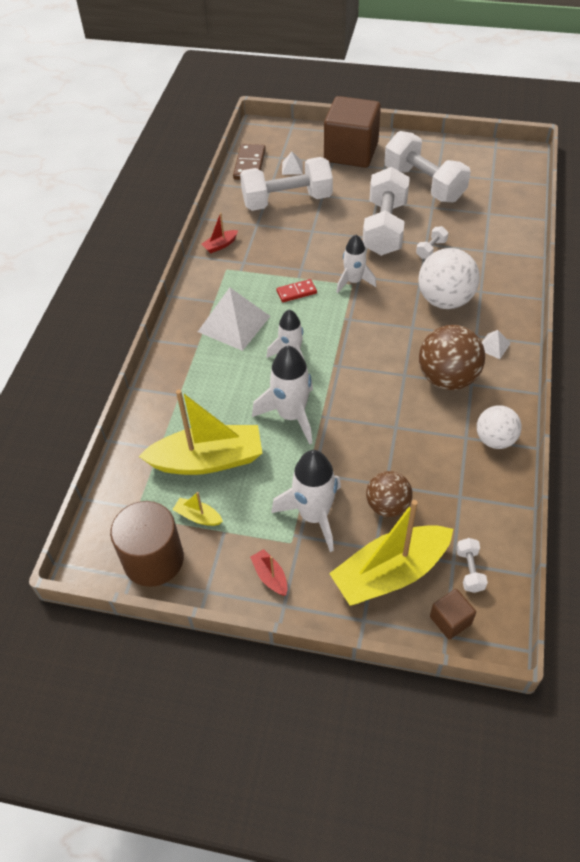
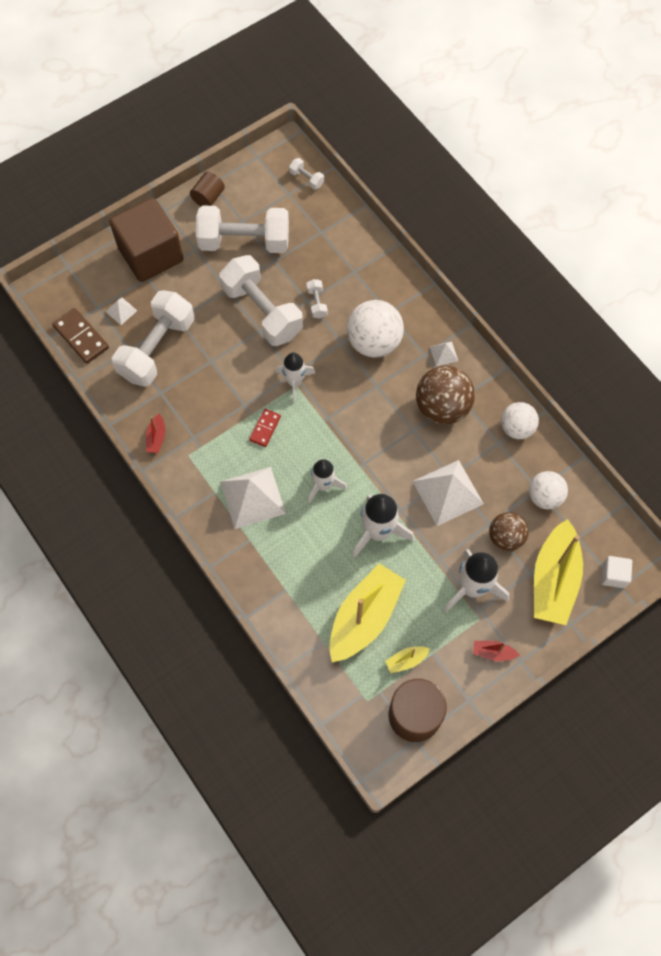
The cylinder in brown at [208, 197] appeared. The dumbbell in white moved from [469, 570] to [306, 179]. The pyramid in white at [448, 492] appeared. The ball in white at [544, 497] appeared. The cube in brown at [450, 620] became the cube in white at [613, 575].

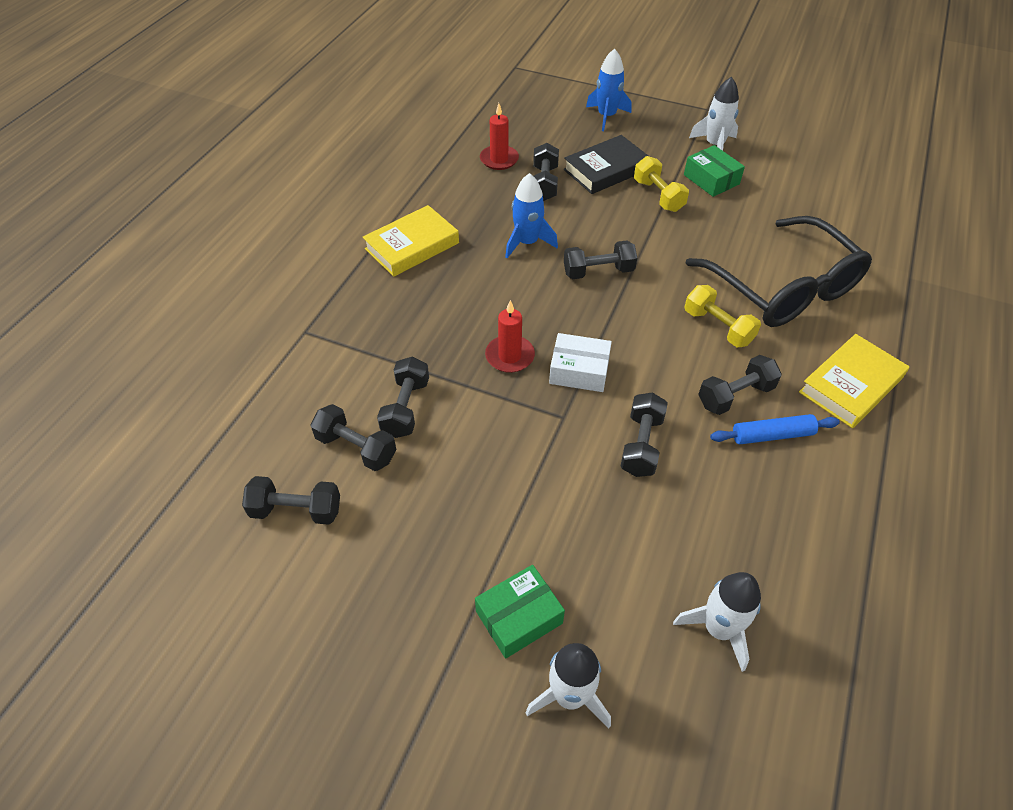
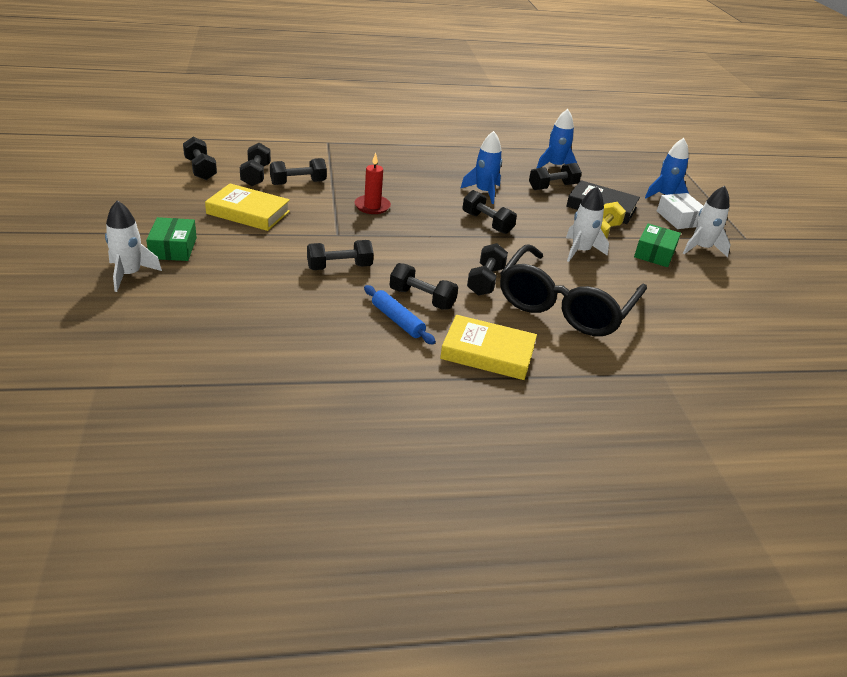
The box in green at [519, 617] turned 60 degrees clockwise. The book in yellow moved from [412, 246] to [248, 212]. The dumbbell in yellow at [718, 327] became the dumbbell in black at [485, 281]. The candle in red at [499, 159] was replaced by the rocket in blue at [555, 166]. The rocket in white moved from [718, 629] to [580, 251]. The box in white moved from [579, 371] to [679, 218].

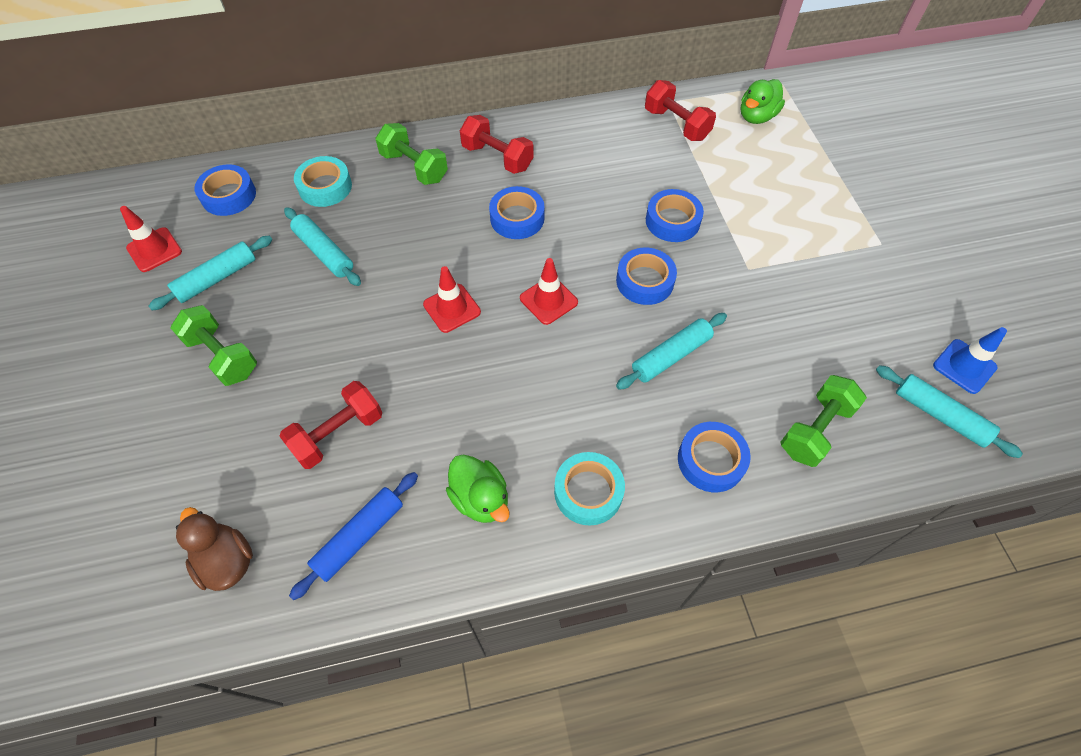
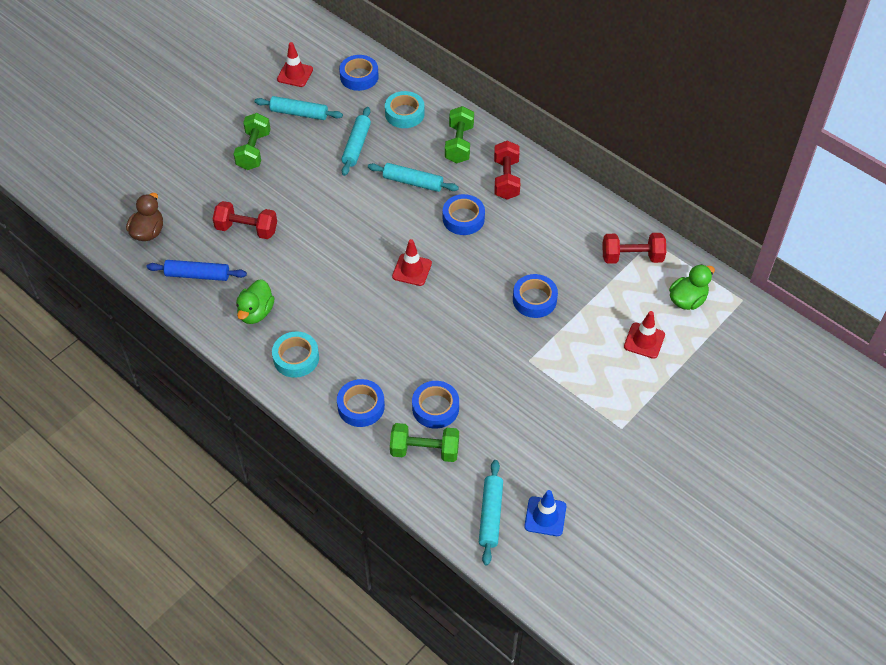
The rolling pin in turquoise moved from [671, 356] to [413, 182]. The tape in blue moved from [645, 281] to [435, 408]. The dumbbell in red at [676, 124] turned 75 degrees clockwise. The traffic cone in red moved from [452, 308] to [644, 340]. The duck in green at [756, 117] turned 135 degrees clockwise.

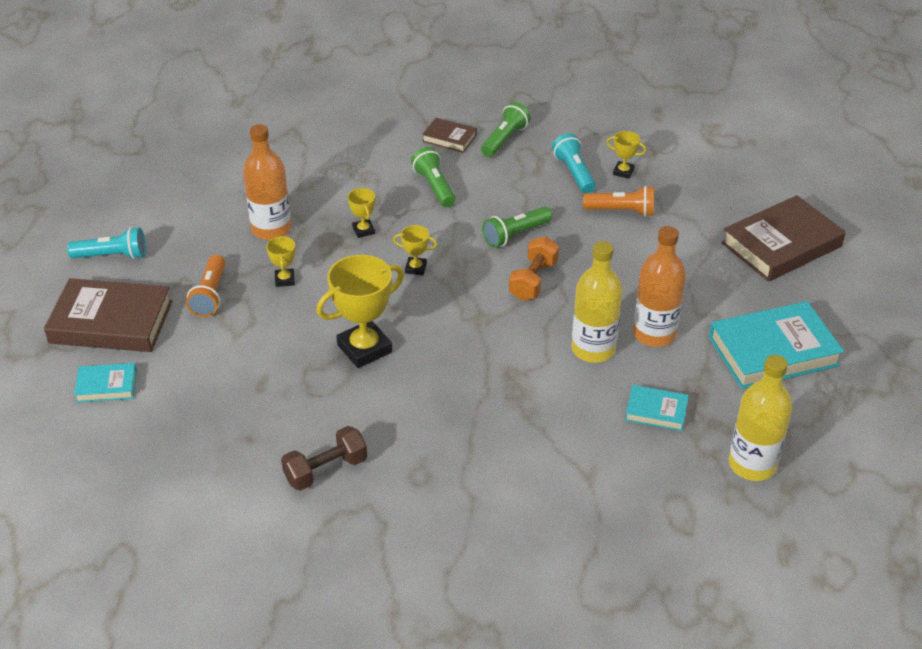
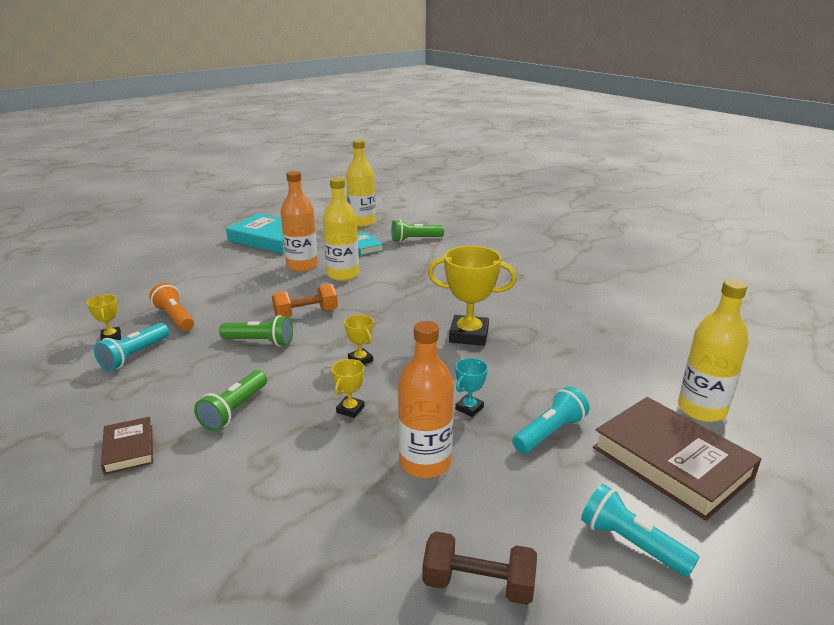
The flashlight in green moved from [504, 139] to [415, 240]. The dumbbell in brown moved from [326, 470] to [478, 584]. The trophy in yellow at [285, 280] became the trophy in turquoise at [469, 408]. The flashlight in orange at [210, 295] became the flashlight in turquoise at [549, 432]. The book in turquoise at [106, 386] was replaced by the bottle in yellow at [701, 409]. The book in brown at [781, 245] disappeared.

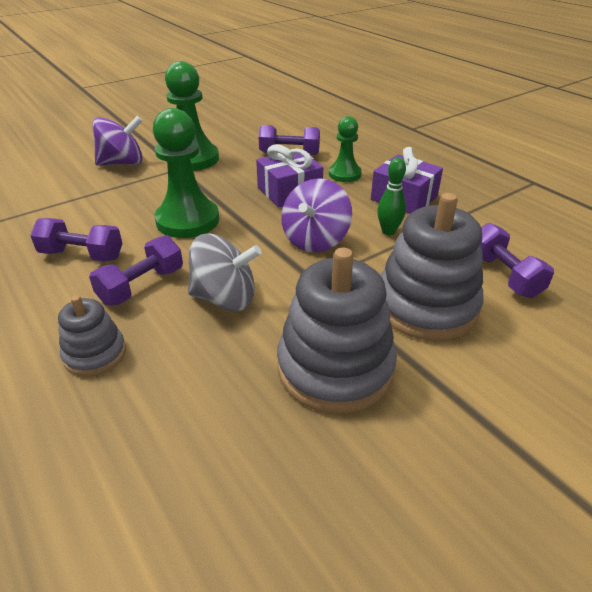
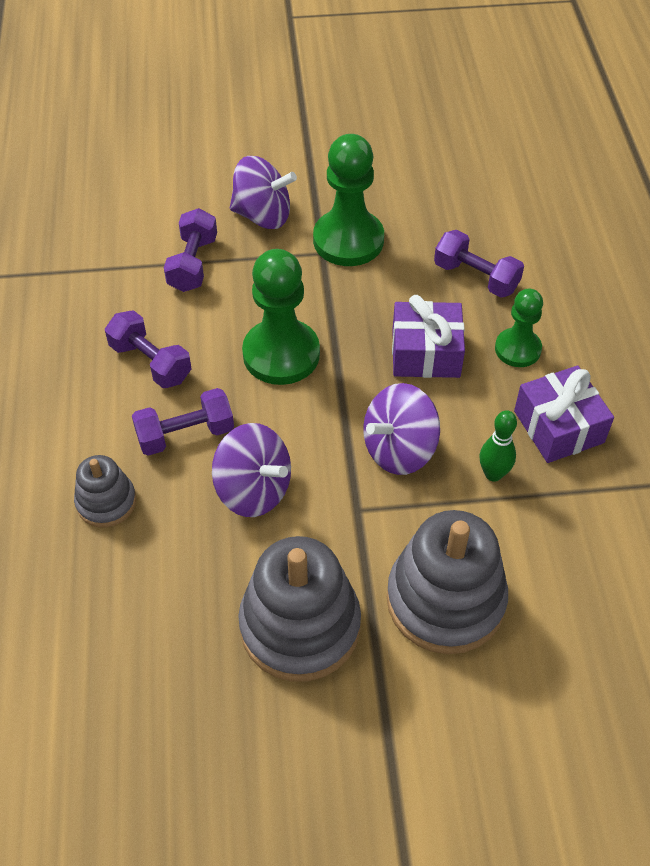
The dumbbell in purple moved from [503, 275] to [193, 264]. The spinning top in grey at [225, 298] became the spinning top in purple at [253, 490].

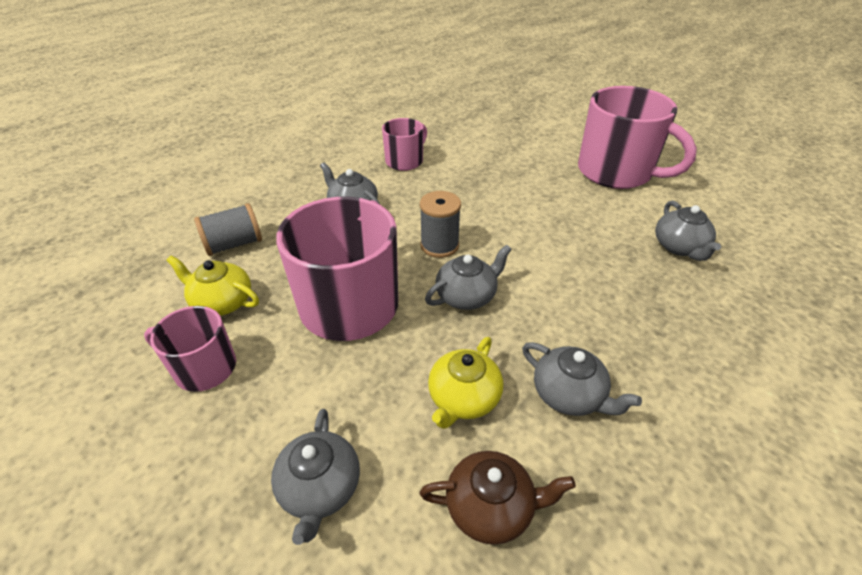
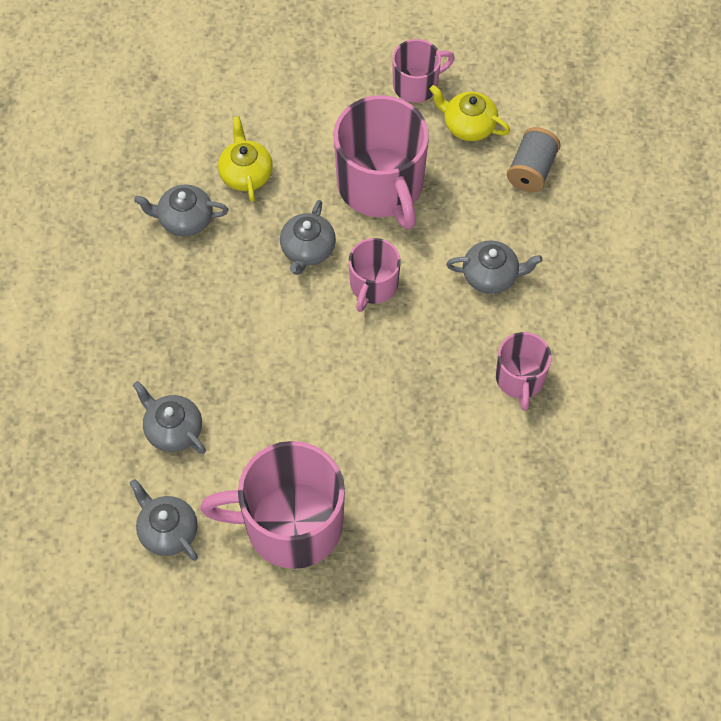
The teapot in grey moved from [320, 488] to [167, 531]. The spool in grey at [439, 245] was replaced by the mug in pink at [373, 285]. The teapot in yellow at [222, 302] turned 135 degrees counterclockwise. The teapot in brown at [491, 507] disappeared.

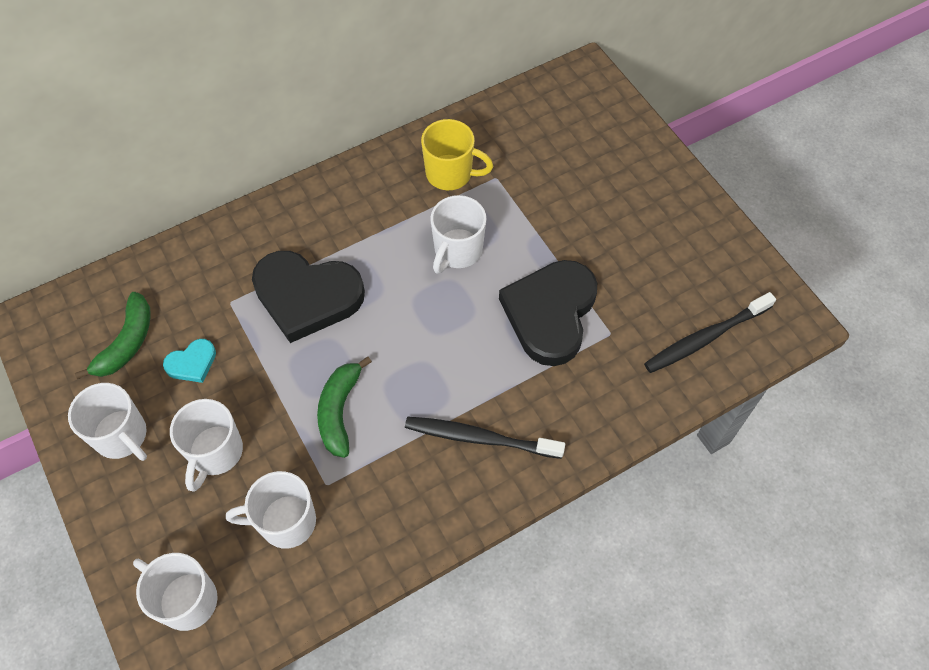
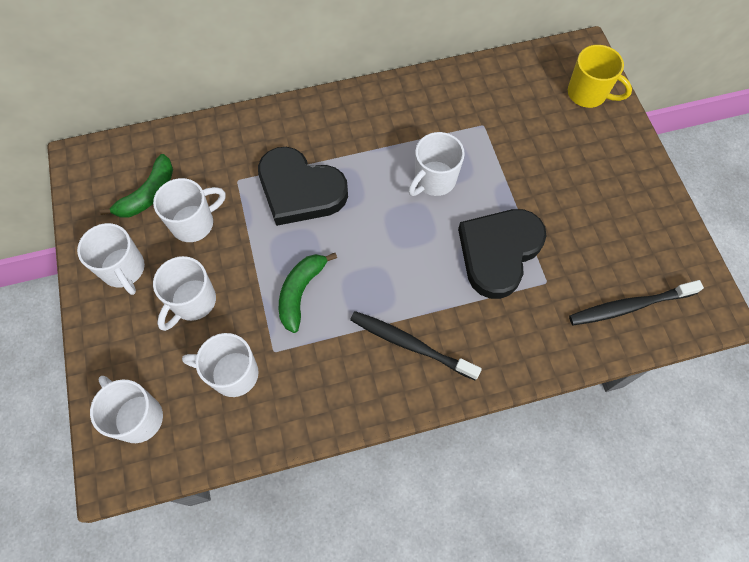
The heart in turquoise at [192, 363] was replaced by the mug in white at [194, 223]. The mug in yellow moved from [450, 174] to [588, 94].

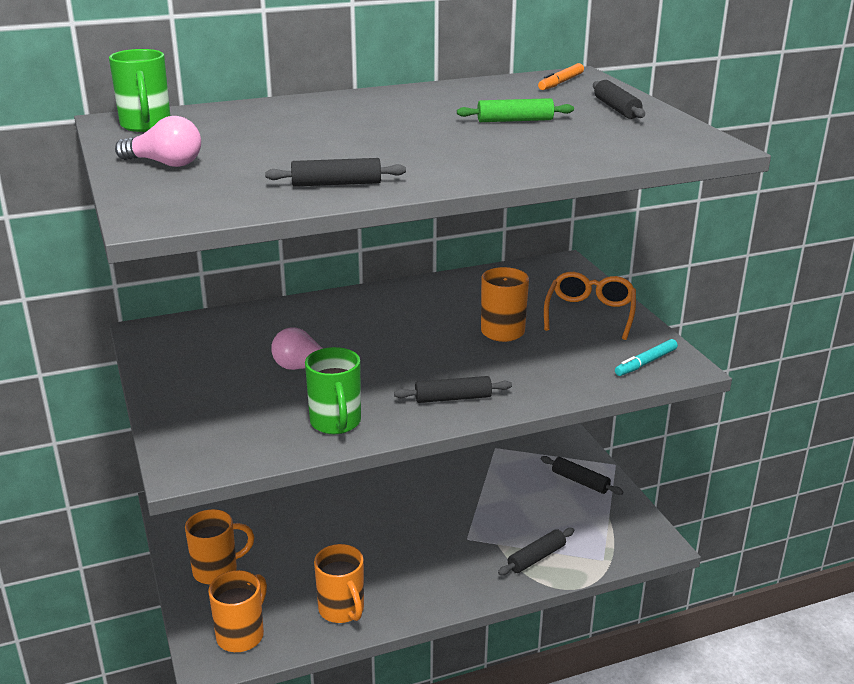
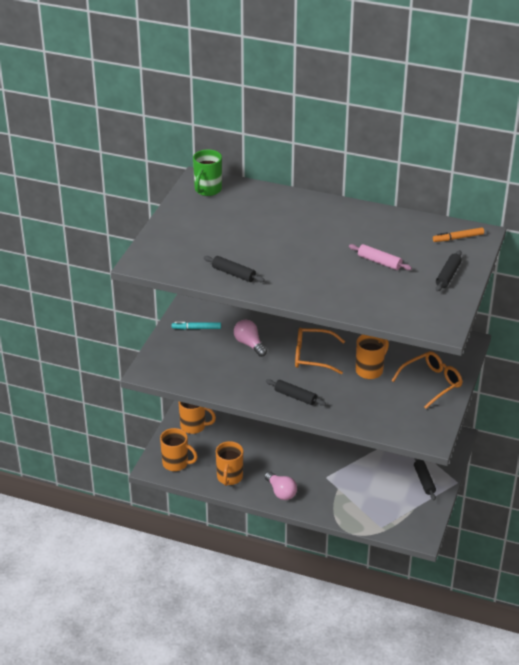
The mug in orange at [241, 635] turned 45 degrees clockwise. The marker in turquoise moved from [646, 363] to [196, 328]. The light bulb in pink moved from [165, 163] to [281, 492]. The glasses in orange at [312, 356] appeared. The rolling pin in green at [515, 120] became the rolling pin in pink at [379, 262]. The mug in green at [336, 423] disappeared. The rolling pin in black at [536, 558] disappeared.

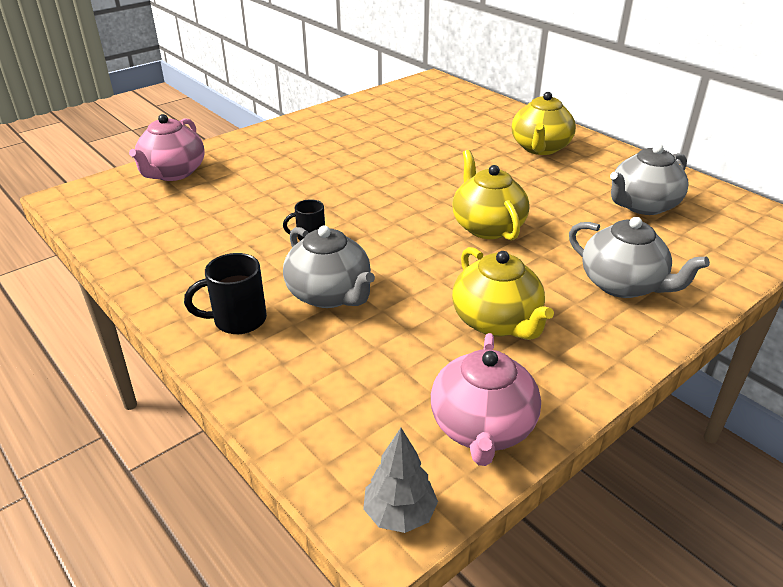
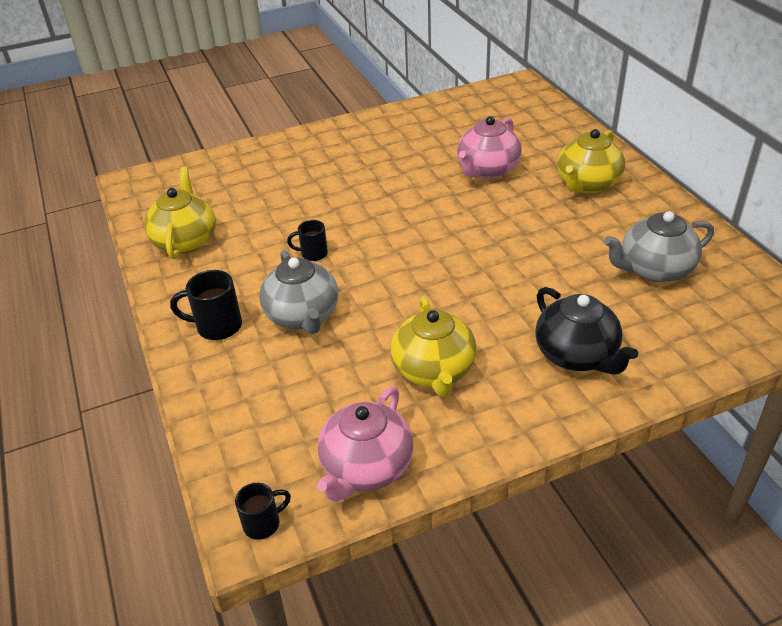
The teapot in yellow moved from [487, 226] to [185, 240]. The tree in grey at [399, 514] was replaced by the mug in black at [263, 523]. The teapot in pink moved from [173, 173] to [487, 170]. The teapot in grey at [623, 285] became the teapot in black at [577, 355].

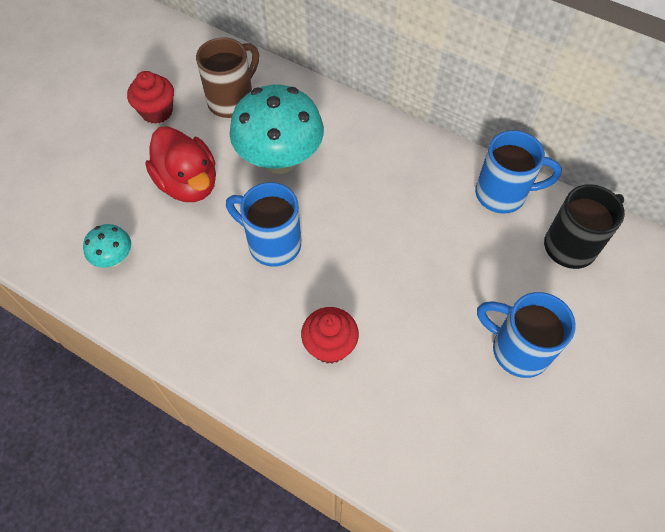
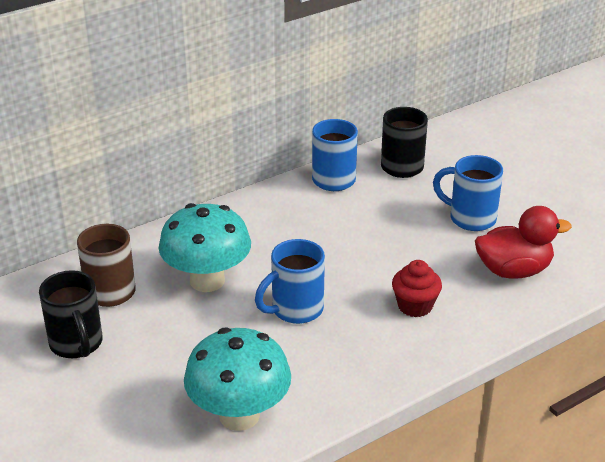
The cupcake in red at [157, 112] was replaced by the mug in black at [77, 344]. The mushroom in turquoise at [114, 258] changed to 2.12 times the size. The mug in blue at [517, 349] turned 60 degrees clockwise. The duck in red moved from [188, 183] to [513, 270].

